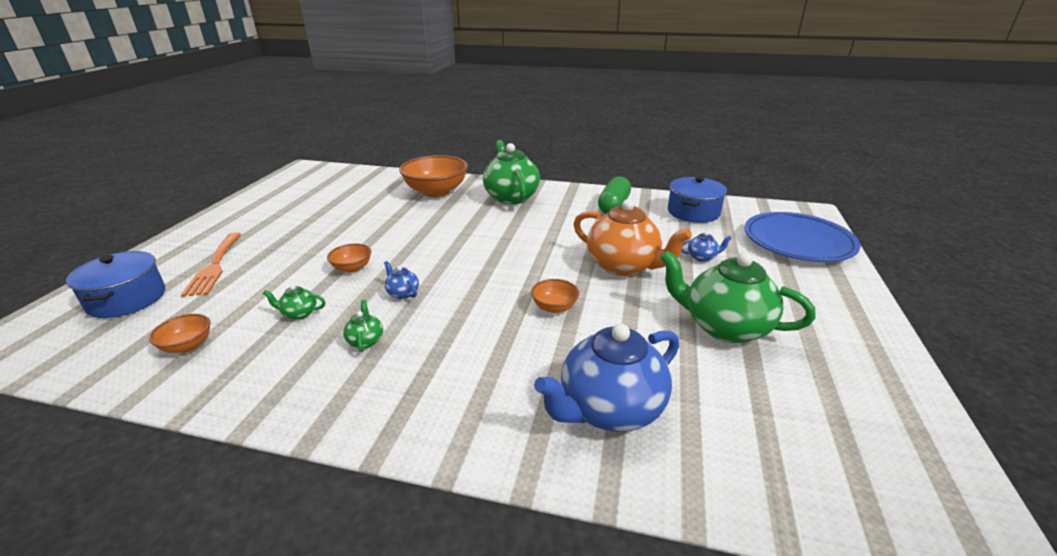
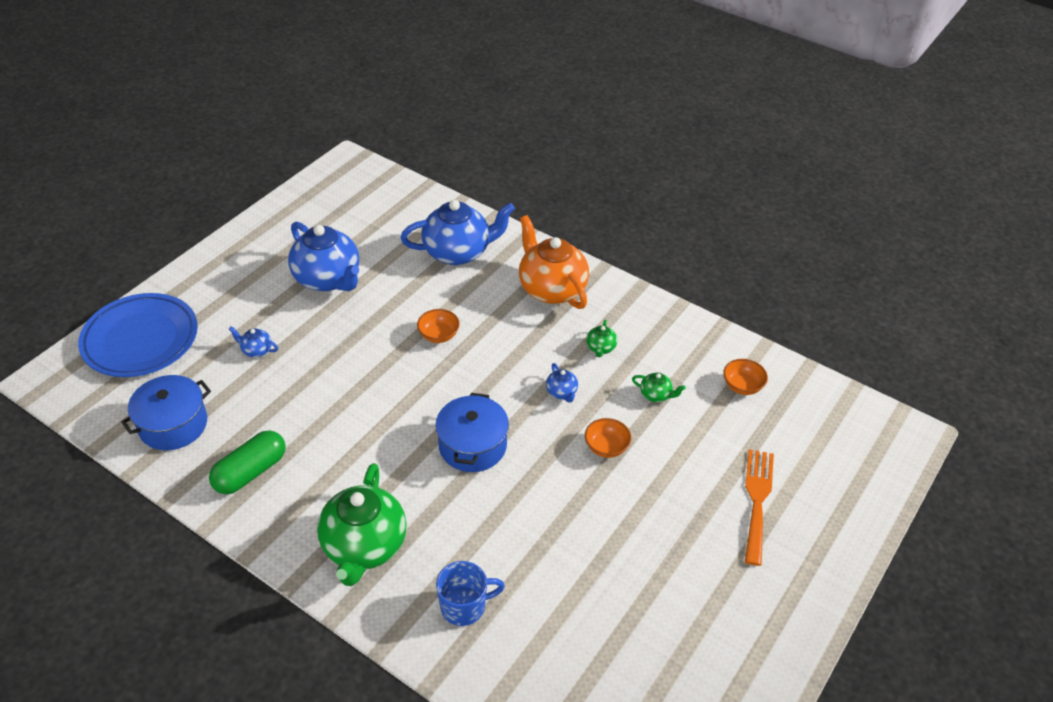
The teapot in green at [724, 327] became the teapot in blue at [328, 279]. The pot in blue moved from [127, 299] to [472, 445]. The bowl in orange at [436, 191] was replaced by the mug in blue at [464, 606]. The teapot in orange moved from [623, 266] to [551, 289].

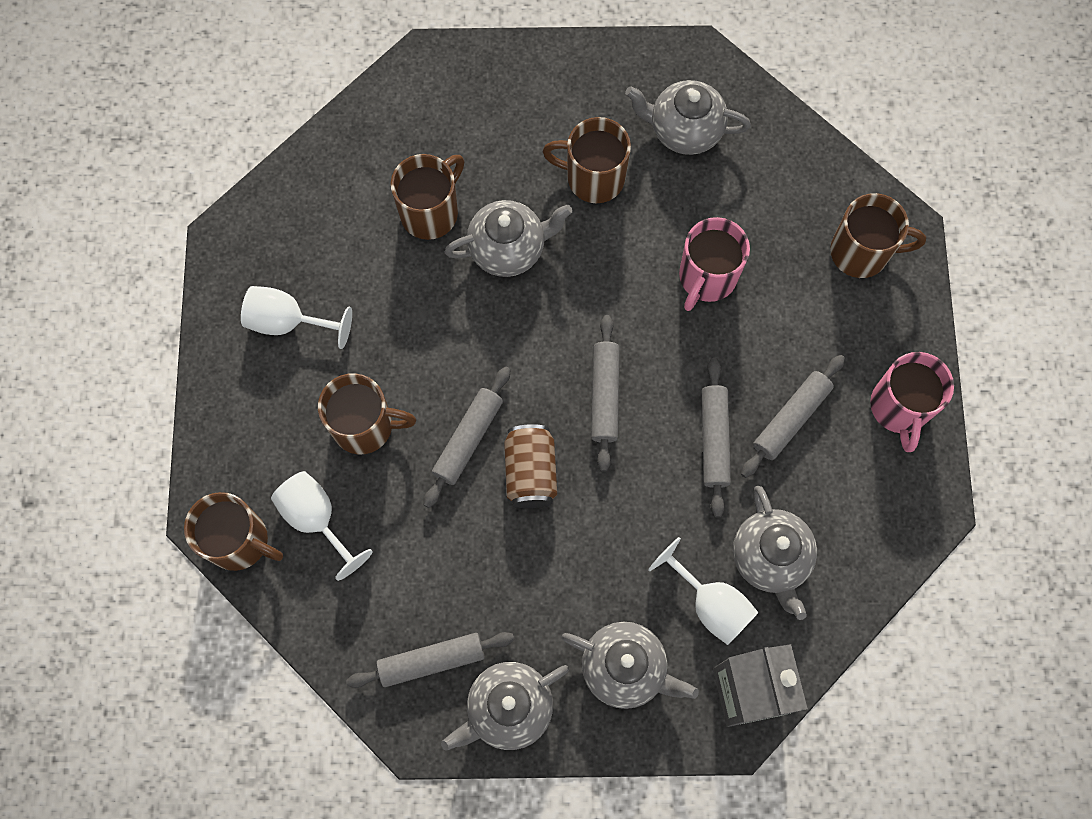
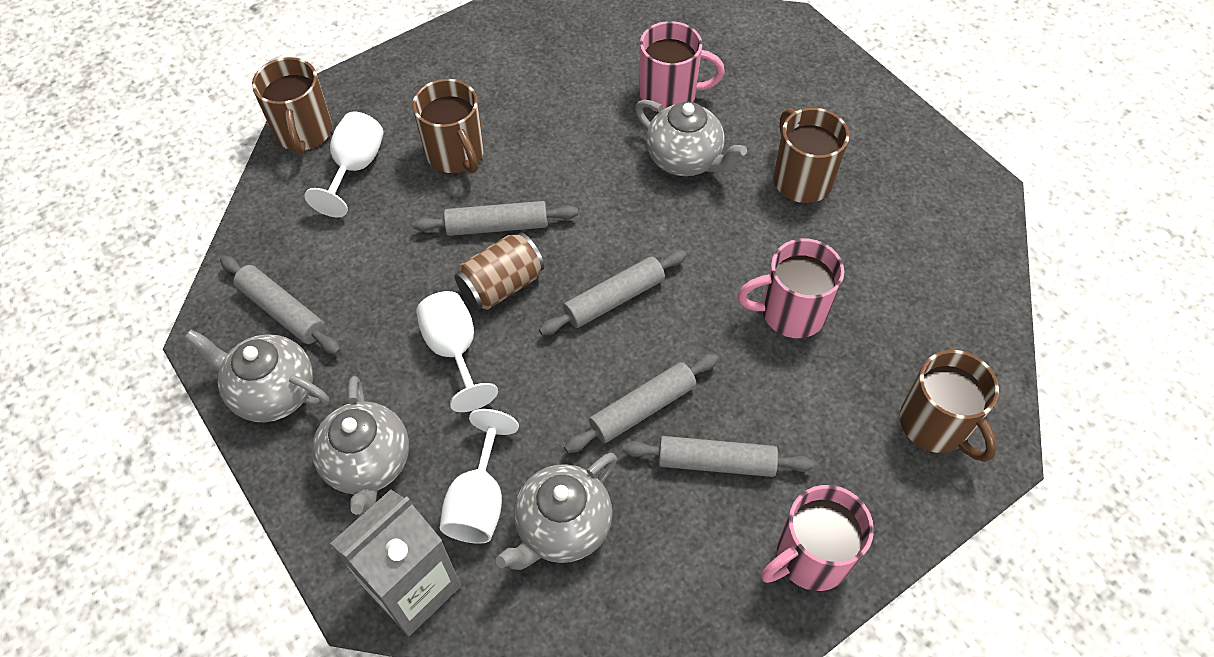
The goblet in white moved from [288, 322] to [454, 351]. The mug in brown at [431, 212] became the mug in pink at [670, 95]. The teapot in grey at [684, 130] disappeared.

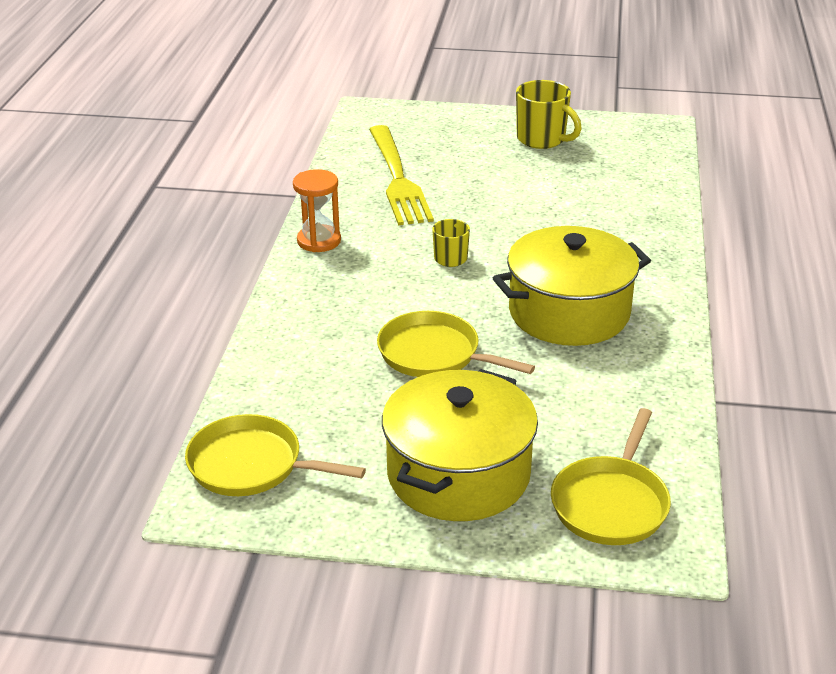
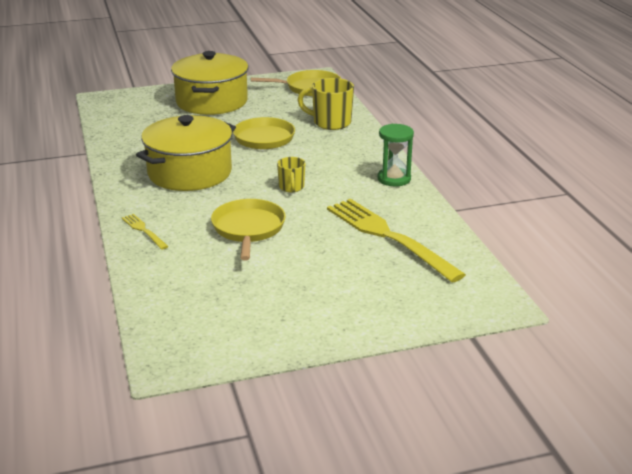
The fork in yellow at [143, 230] appeared. The pan in yellow moved from [611, 503] to [248, 229]. The mug in yellow moved from [542, 139] to [330, 123]. The hourglass in orange at [319, 241] became the hourglass in green at [394, 179].

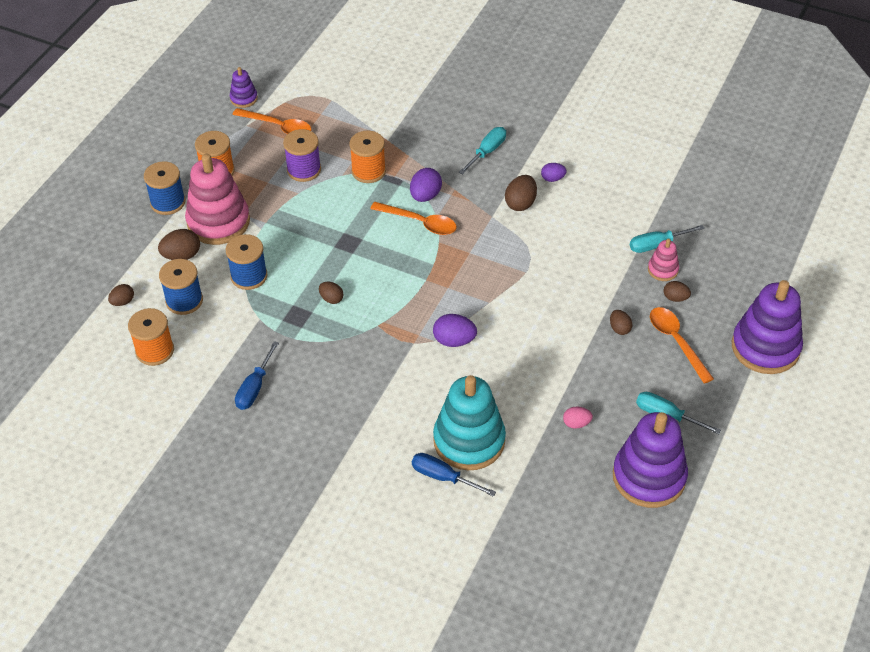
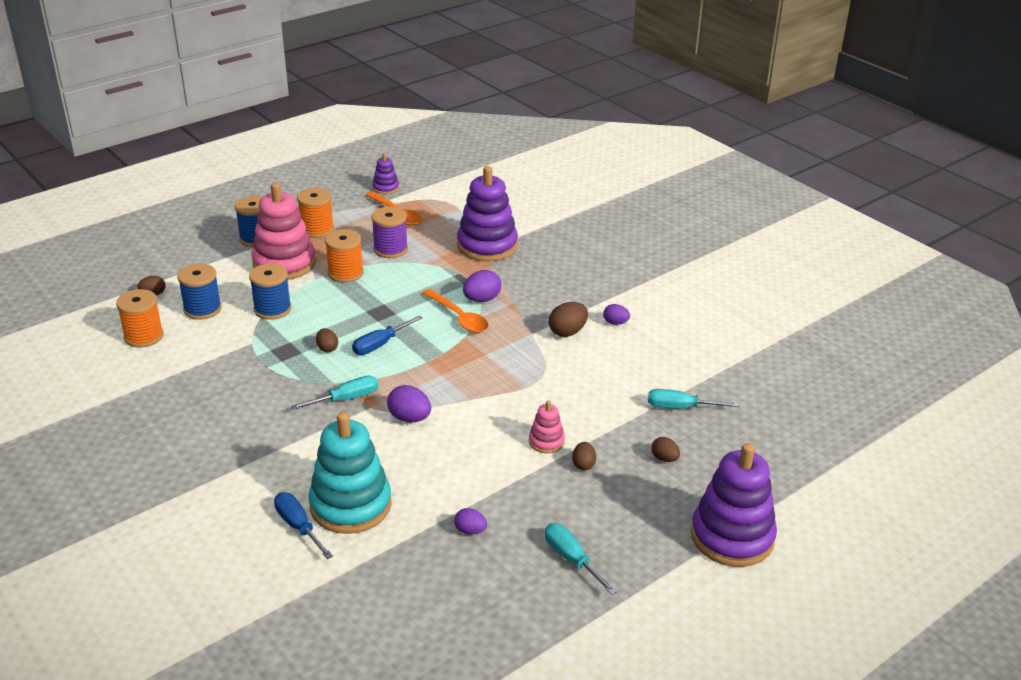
The screwdriver in turquoise moved from [487, 152] to [346, 399]. The spool in orange moved from [368, 171] to [345, 273]. The screwdriver in blue moved from [255, 387] to [380, 344]. The egg in pink at [576, 423] became the egg in purple at [470, 530]. The stacking toy in purple moved from [649, 477] to [487, 246]. The stacking toy in pink moved from [663, 270] to [546, 441]. The egg in brown at [182, 255] disappeared. The spoon in orange at [676, 341] disappeared.

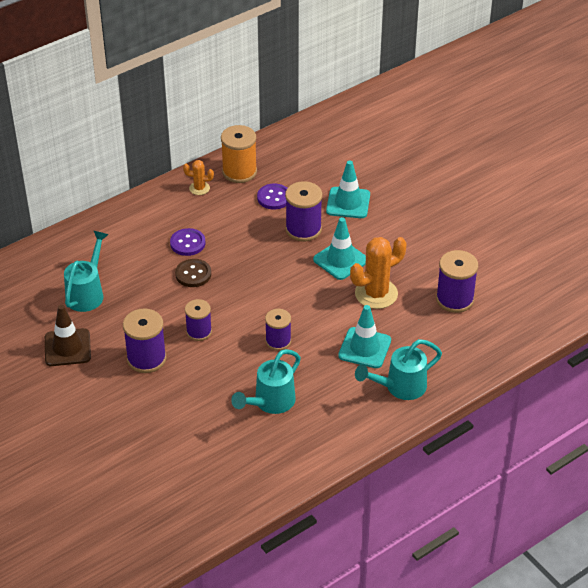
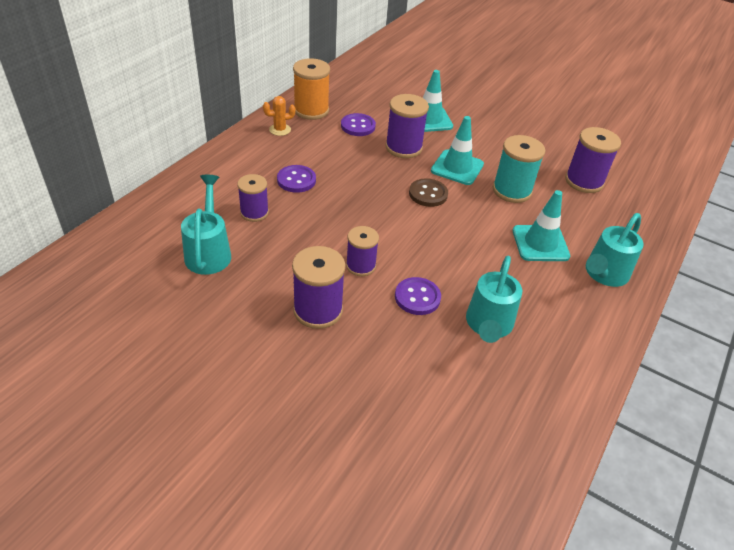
The spool in purple moved from [278, 341] to [254, 212]. The button in purple at [417, 297] appeared. The button in brown moved from [193, 274] to [428, 194]. The cactus in orange at [376, 294] was replaced by the spool in turquoise at [511, 191]. The traffic cone in brown at [67, 348] disappeared.

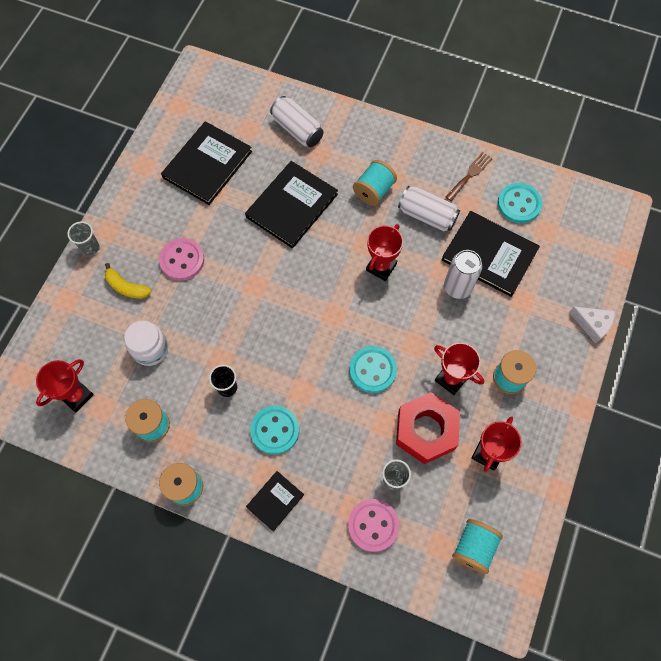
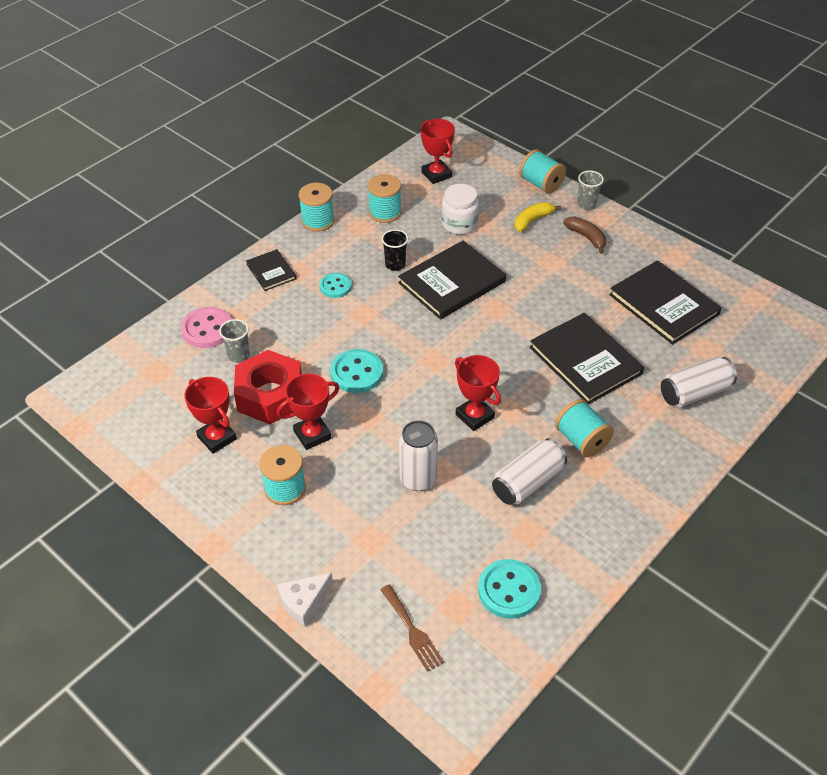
The button in turquoise at [275, 430] changed to 0.65 times the size. The fork in brown moved from [470, 175] to [412, 630]. The book in black moved from [489, 255] to [452, 282]. The spool in turquoise moved from [474, 547] to [541, 184]. The banana in brown at [586, 237] appeared. The button in pink at [182, 260] disappeared.

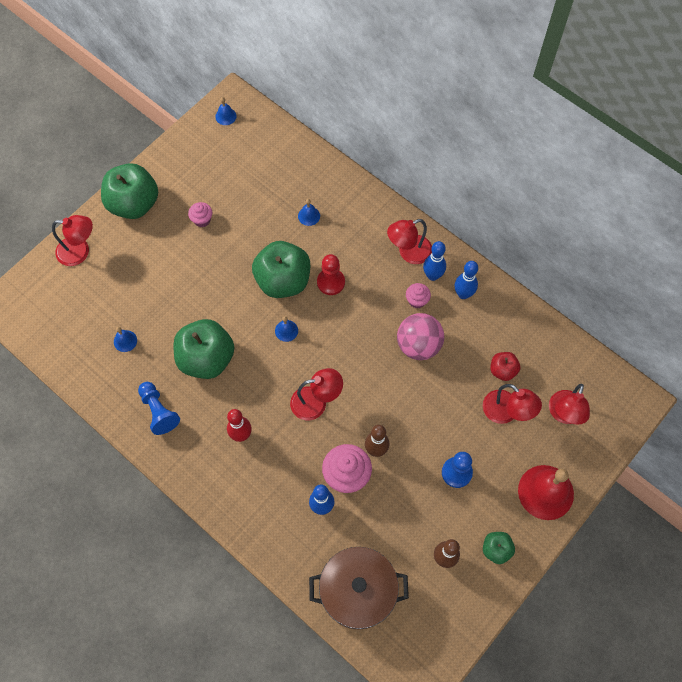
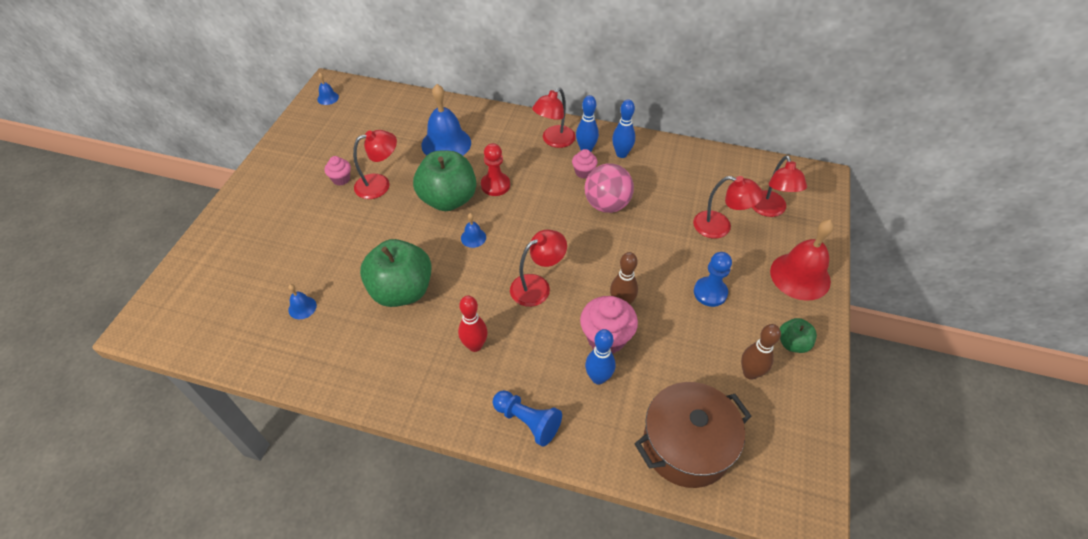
The lamp in red moved from [80, 251] to [380, 184]. The bell in blue at [309, 216] changed to 2.21 times the size. The pawn in blue moved from [159, 411] to [527, 421]. The apple in green at [134, 204] disappeared. The apple in red at [502, 370] disappeared.

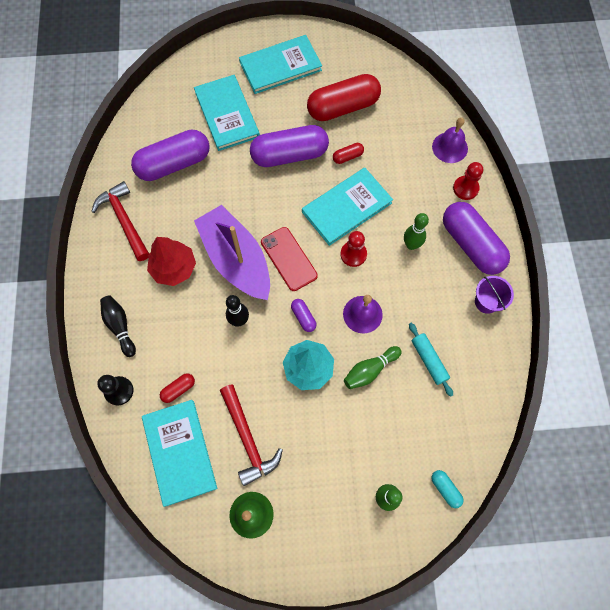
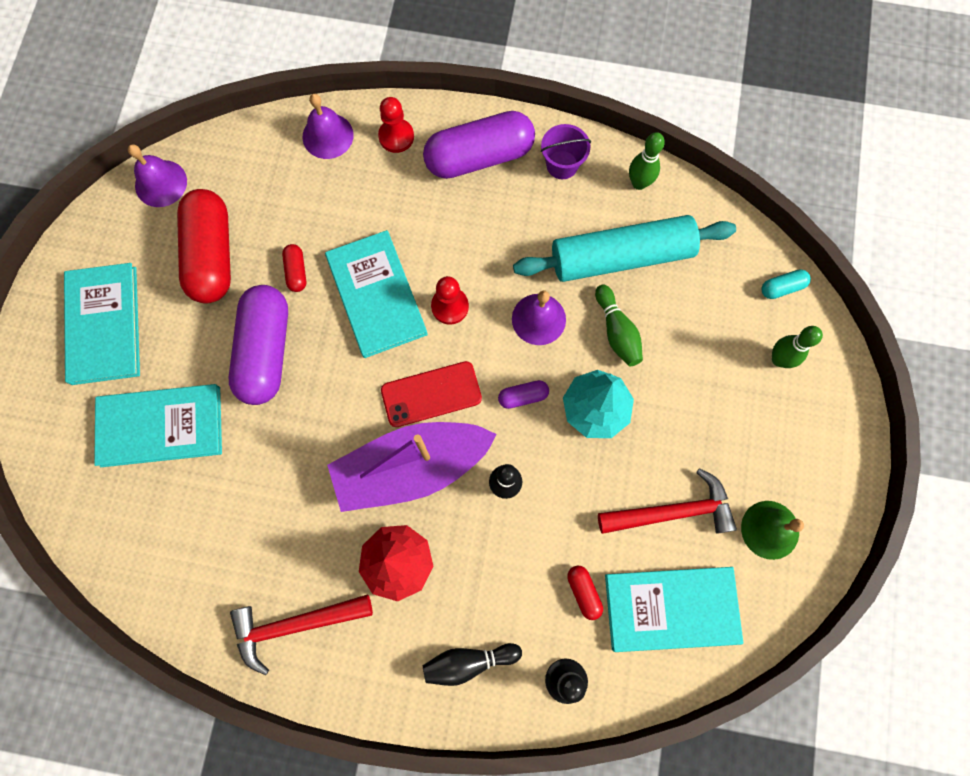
The bell in purple at [161, 183] appeared. The rolling pin in turquoise at [429, 360] changed to 2.06 times the size. The bowling pin in green moved from [411, 245] to [639, 183]. The capsule in purple at [174, 164] disappeared.

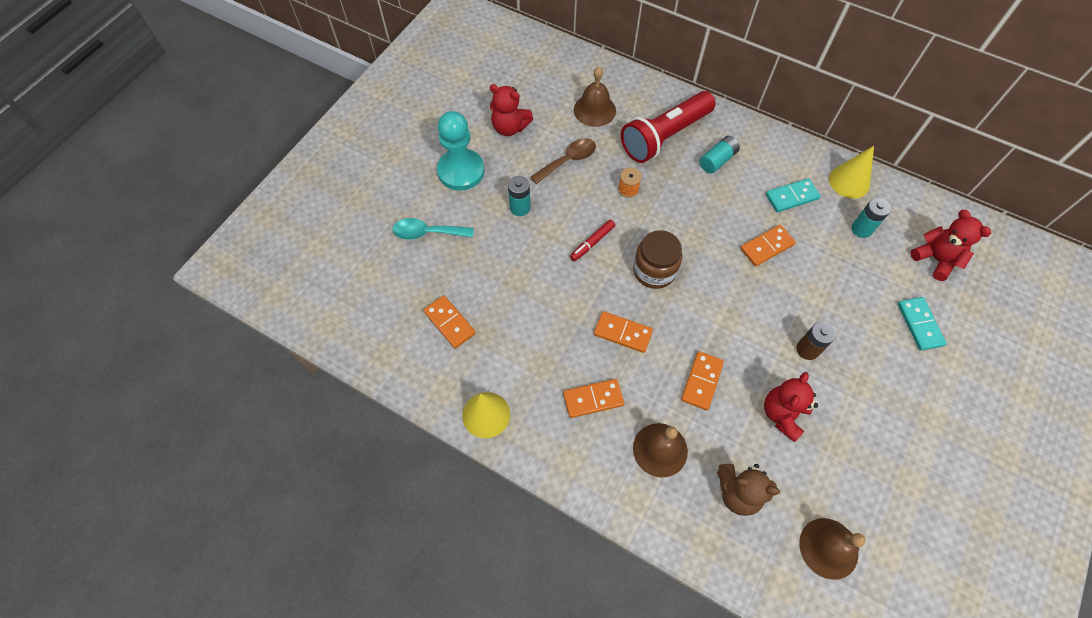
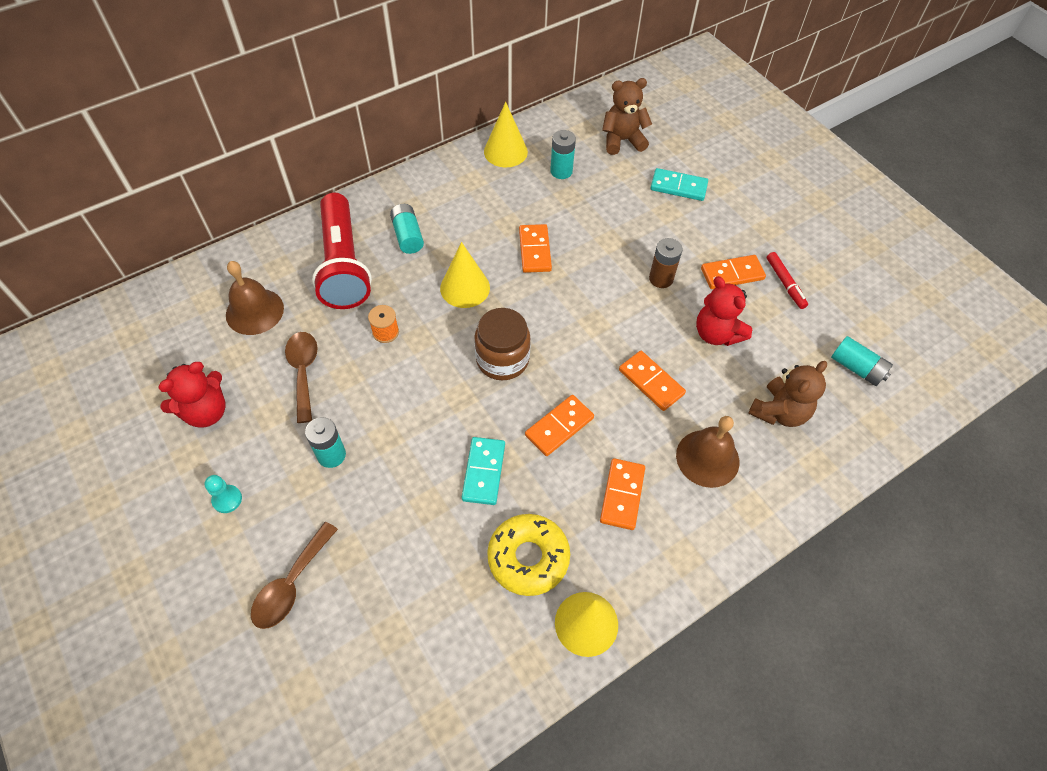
The pawn in turquoise at [461, 171] changed to 0.42 times the size. The spoon in turquoise at [427, 233] became the spoon in brown at [291, 584]. The cone in yellow at [465, 288] appeared. The domino in turquoise moved from [791, 197] to [484, 472]. The donut in yellow at [528, 557] appeared. The teddy bear in red at [935, 259] became the teddy bear in brown at [622, 140]. The domino in orange moved from [449, 322] to [732, 274]. The marker in red moved from [592, 243] to [785, 283]. The bell in brown at [828, 548] was replaced by the battery in turquoise at [857, 368].

